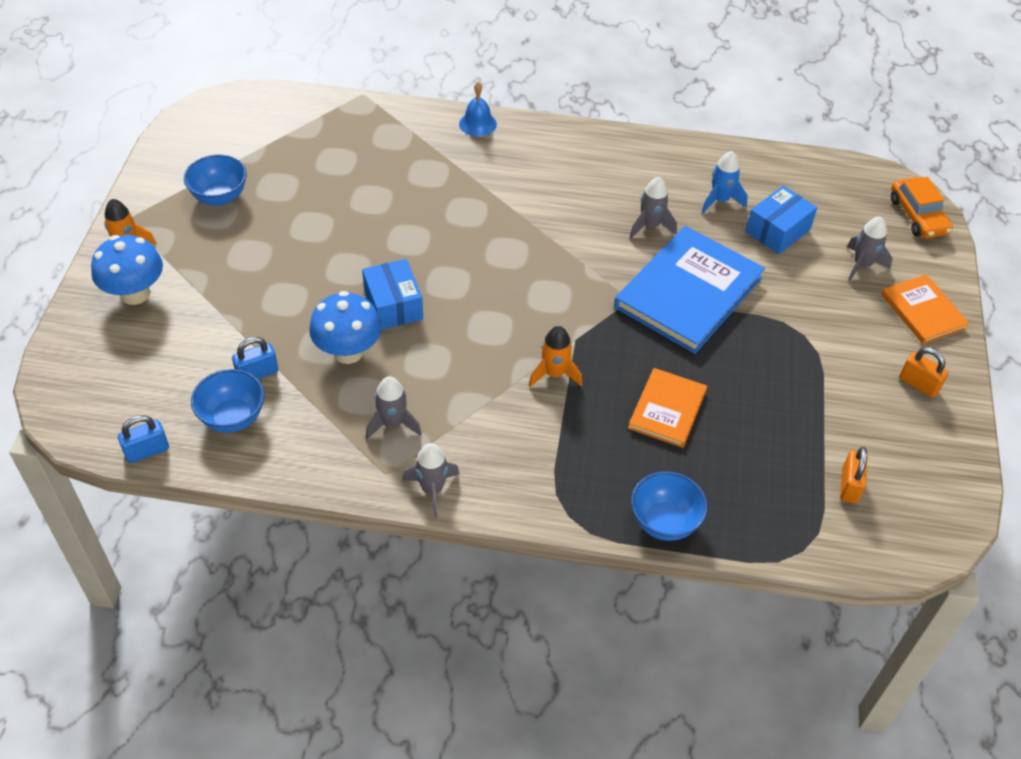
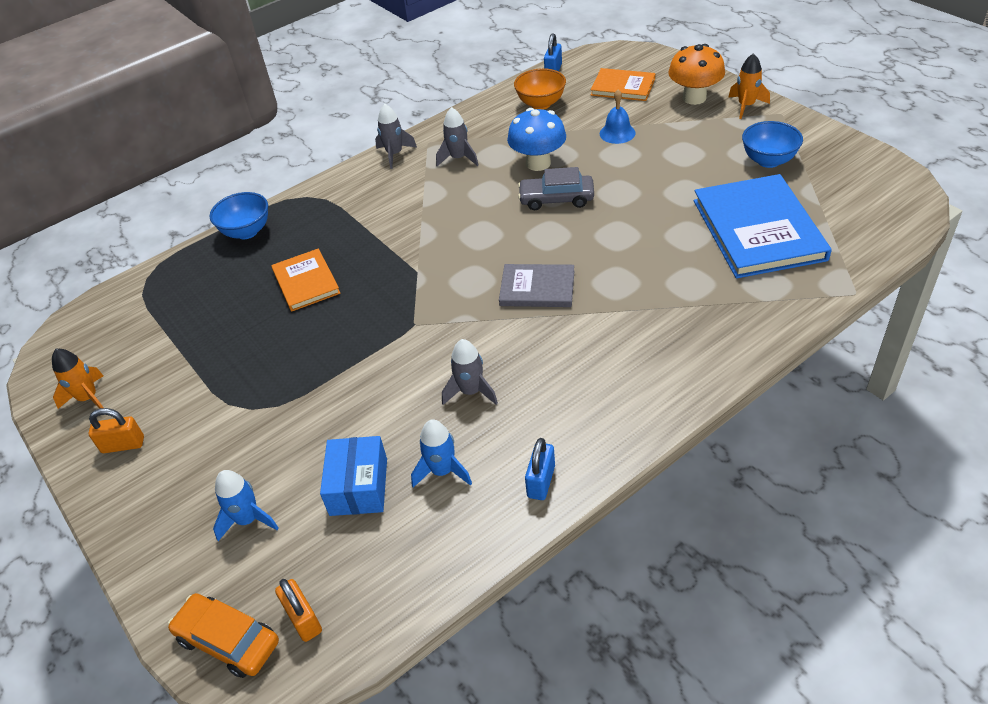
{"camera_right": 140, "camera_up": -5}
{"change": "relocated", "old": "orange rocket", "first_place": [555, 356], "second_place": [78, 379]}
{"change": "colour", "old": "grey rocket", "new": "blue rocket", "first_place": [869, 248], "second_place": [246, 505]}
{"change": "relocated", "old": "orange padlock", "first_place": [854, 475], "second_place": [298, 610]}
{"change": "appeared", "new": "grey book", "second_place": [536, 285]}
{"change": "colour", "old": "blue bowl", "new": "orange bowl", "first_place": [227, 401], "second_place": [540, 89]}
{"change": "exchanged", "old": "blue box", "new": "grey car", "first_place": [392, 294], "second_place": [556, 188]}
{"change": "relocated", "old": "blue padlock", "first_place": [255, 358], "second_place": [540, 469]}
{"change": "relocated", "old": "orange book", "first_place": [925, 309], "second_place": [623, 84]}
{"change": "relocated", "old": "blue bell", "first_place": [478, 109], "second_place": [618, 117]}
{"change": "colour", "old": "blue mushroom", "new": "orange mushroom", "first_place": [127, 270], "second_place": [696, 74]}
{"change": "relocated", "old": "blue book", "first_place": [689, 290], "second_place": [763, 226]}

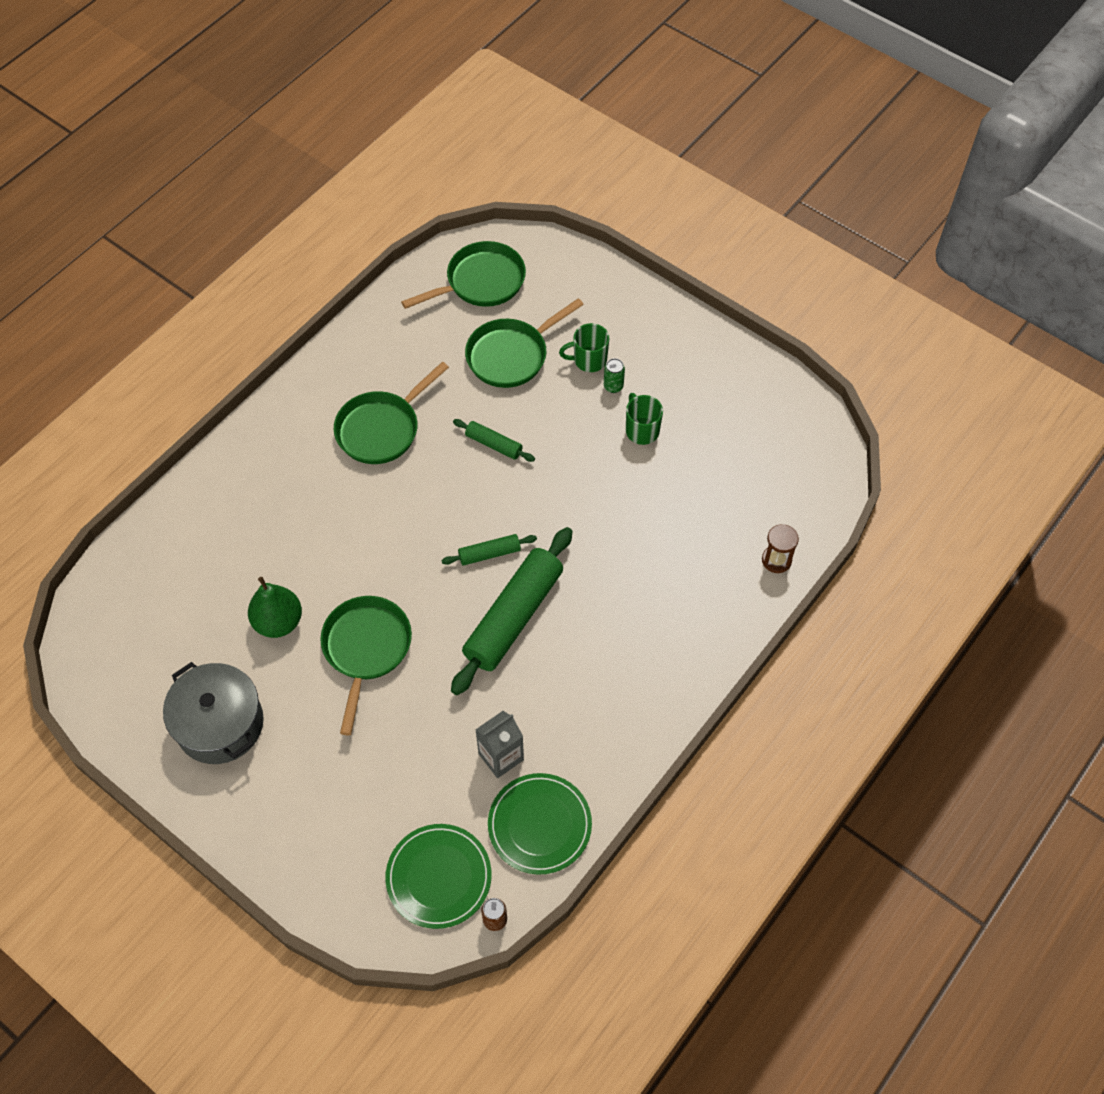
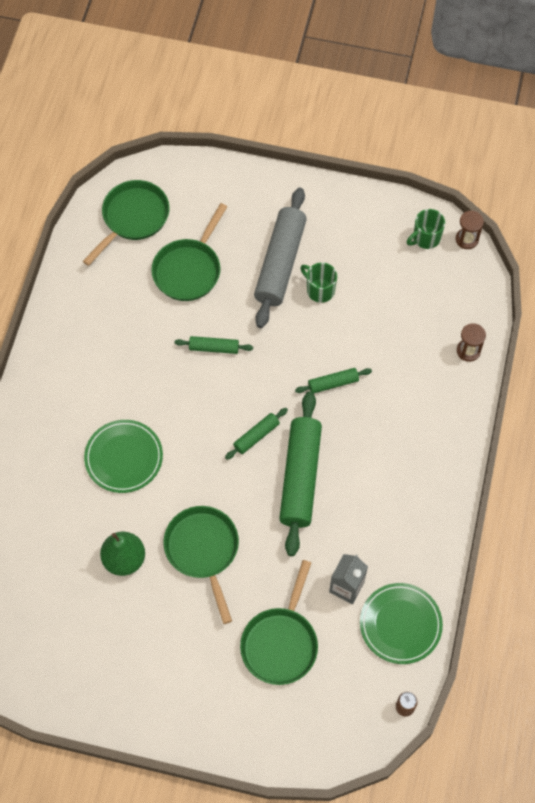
{"camera_right": -25, "camera_up": 5}
{"change": "relocated", "old": "green plate", "first_place": [438, 876], "second_place": [123, 456]}
{"change": "relocated", "old": "green pan", "first_place": [391, 413], "second_place": [279, 622]}
{"change": "exchanged", "old": "green can", "new": "grey rolling pin", "first_place": [614, 375], "second_place": [280, 257]}
{"change": "appeared", "new": "green rolling pin", "second_place": [333, 380]}
{"change": "relocated", "old": "green mug", "first_place": [584, 347], "second_place": [426, 229]}
{"change": "appeared", "new": "brown hourglass", "second_place": [470, 230]}
{"change": "missing", "old": "grey pot", "first_place": [213, 713]}

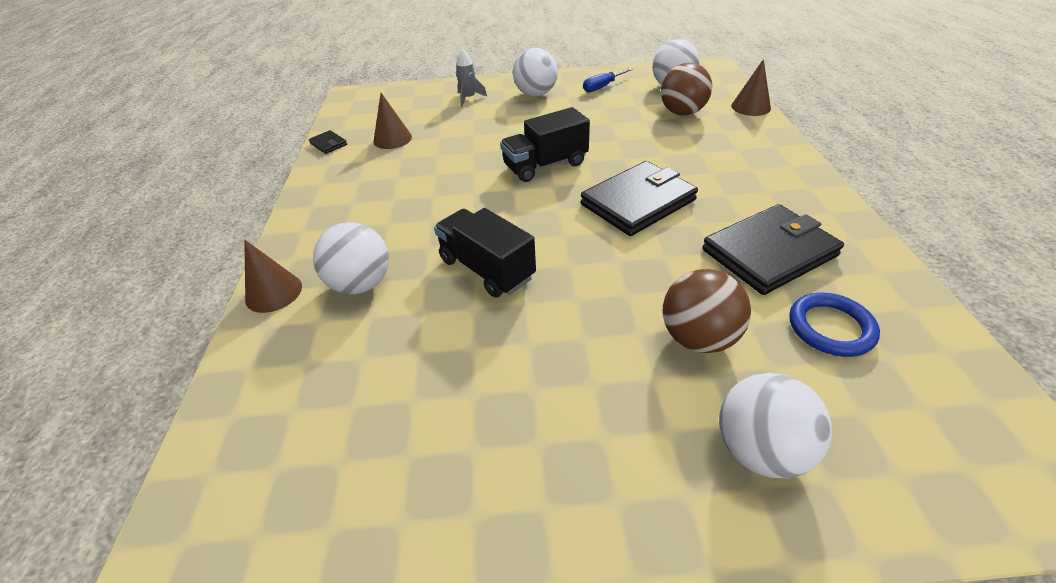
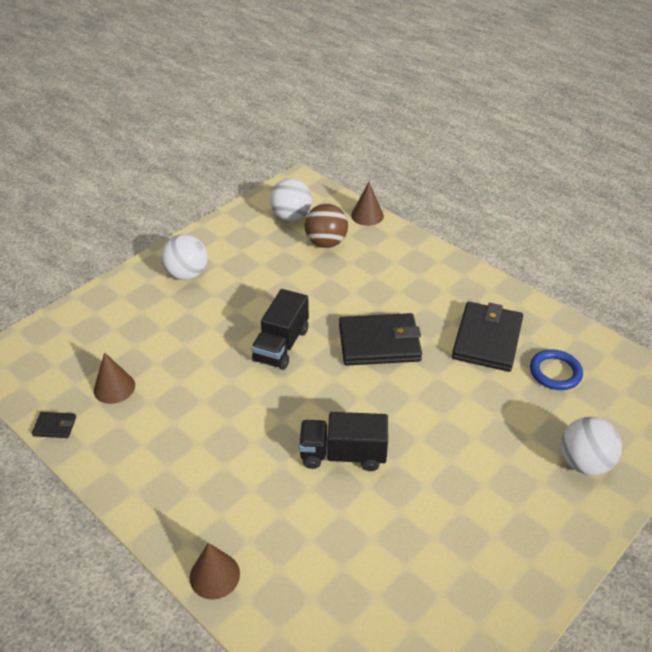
{"camera_right": -45, "camera_up": 0}
{"change": "spun", "old": "black wallet", "first_place": [639, 198], "second_place": [380, 339], "degrees": 75}
{"change": "missing", "old": "white ball", "first_place": [351, 258]}
{"change": "missing", "old": "grey rocket", "first_place": [471, 78]}
{"change": "missing", "old": "blue screwdriver", "first_place": [608, 80]}
{"change": "missing", "old": "brown ball", "first_place": [707, 311]}

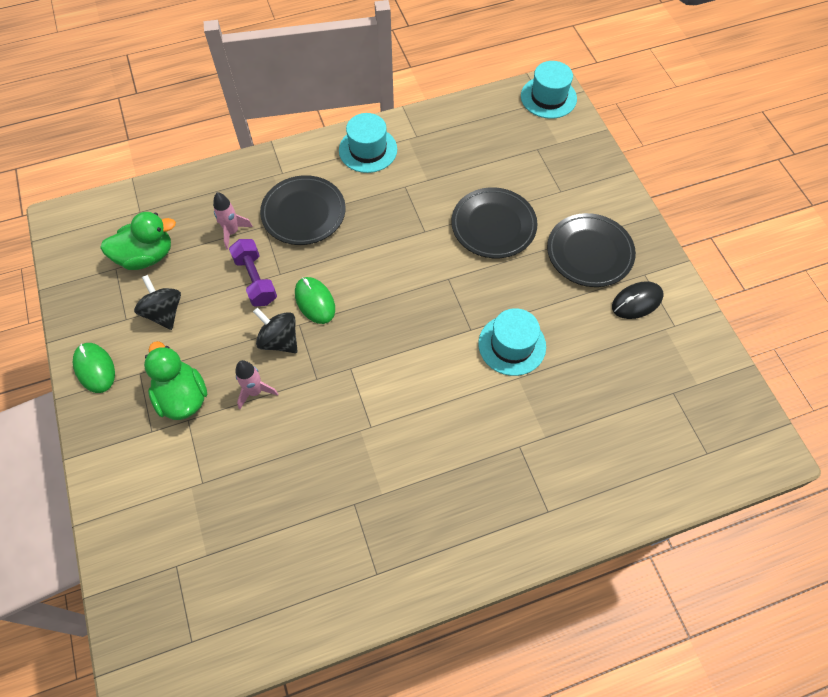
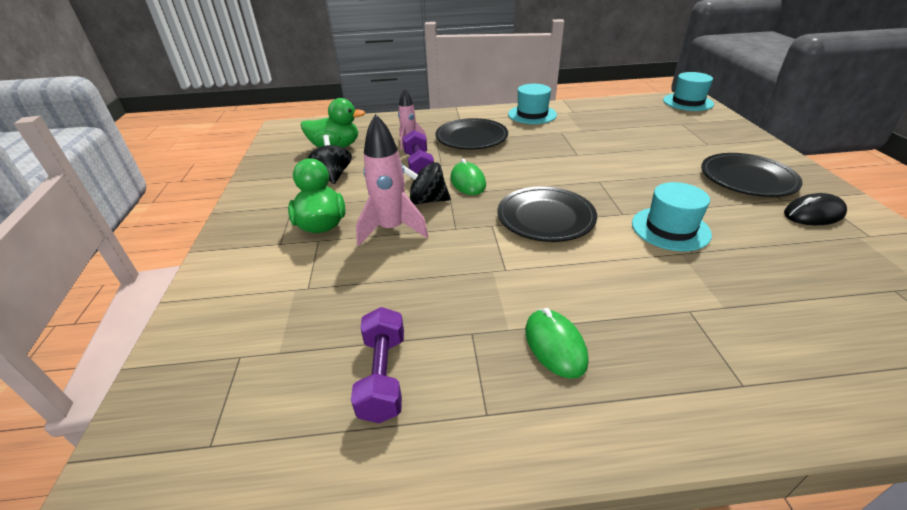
{"camera_right": 15, "camera_up": -25}
{"change": "appeared", "new": "purple dumbbell", "second_place": [377, 365]}
{"change": "size", "old": "pink rocket", "first_place": [256, 384], "second_place": [392, 180], "factor": 1.64}
{"change": "spun", "old": "black spinning top", "first_place": [275, 330], "second_place": [427, 183], "degrees": -45}
{"change": "relocated", "old": "black plate", "first_place": [494, 222], "second_place": [547, 214]}
{"change": "relocated", "old": "green mouse", "first_place": [94, 368], "second_place": [556, 343]}

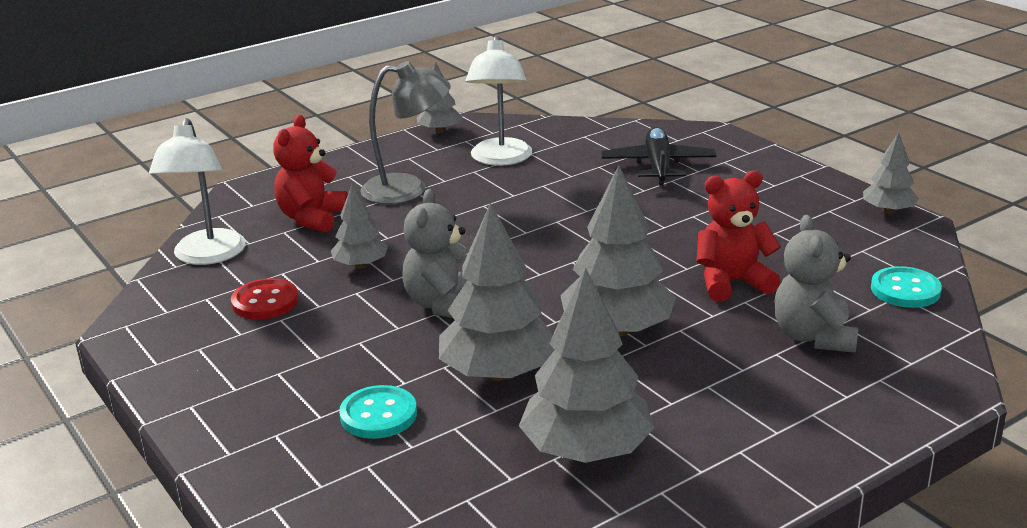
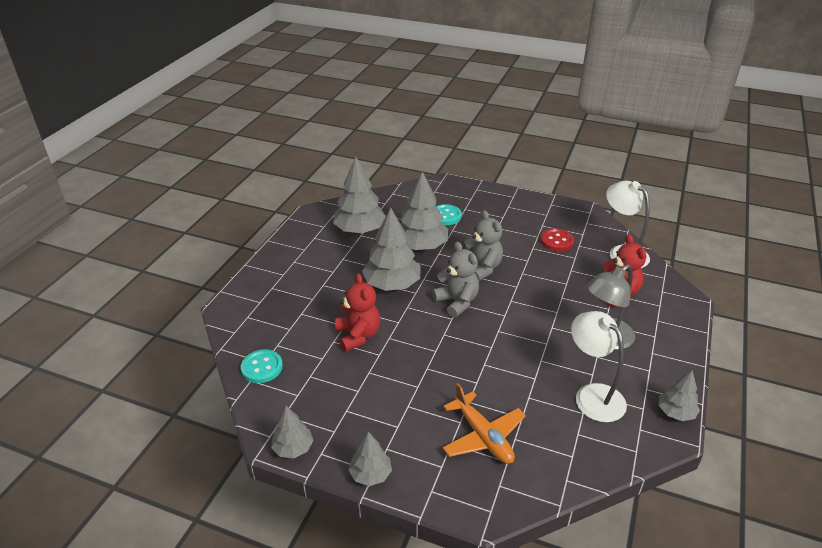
{"camera_right": 145, "camera_up": 10}
{"change": "spun", "old": "red teddy bear", "first_place": [739, 236], "second_place": [357, 312], "degrees": -60}
{"change": "relocated", "old": "grey tree", "first_place": [359, 227], "second_place": [370, 459]}
{"change": "relocated", "old": "grey teddy bear", "first_place": [816, 284], "second_place": [455, 280]}
{"change": "colour", "old": "black plane", "new": "orange plane", "first_place": [658, 156], "second_place": [484, 423]}

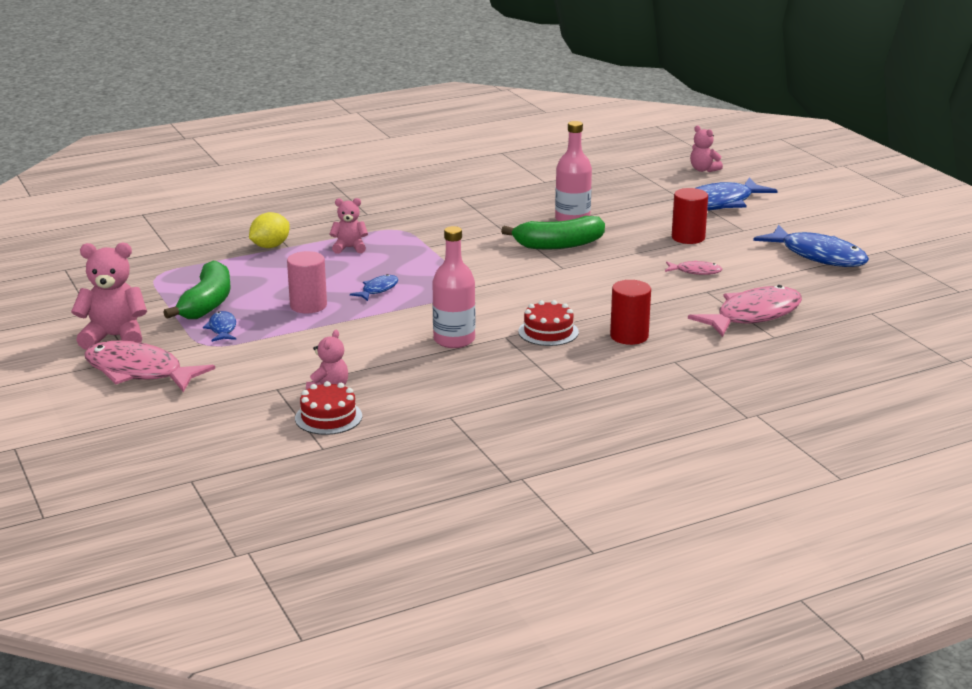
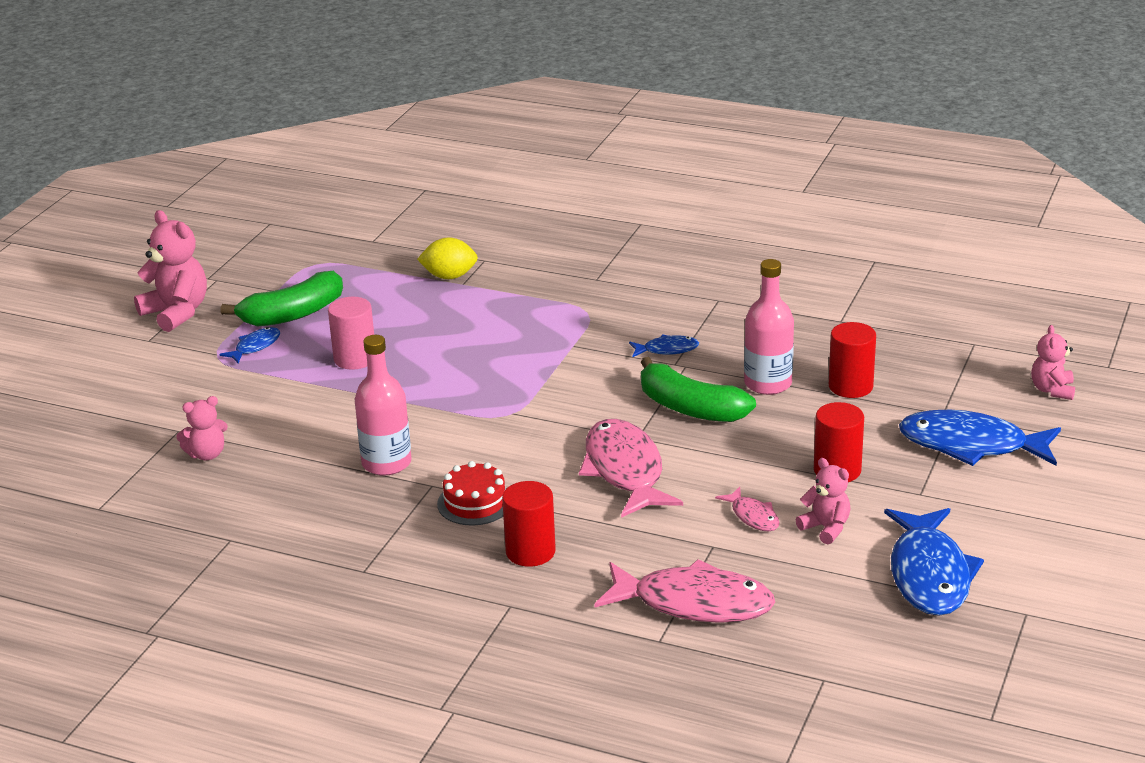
{"camera_right": 50, "camera_up": 5}
{"change": "relocated", "old": "pink fish", "first_place": [149, 366], "second_place": [631, 468]}
{"change": "relocated", "old": "blue fish", "first_place": [374, 287], "second_place": [664, 346]}
{"change": "relocated", "old": "pink teddy bear", "first_place": [349, 226], "second_place": [823, 501]}
{"change": "appeared", "new": "red cylinder", "second_place": [852, 360]}
{"change": "missing", "old": "red cake", "first_place": [328, 408]}

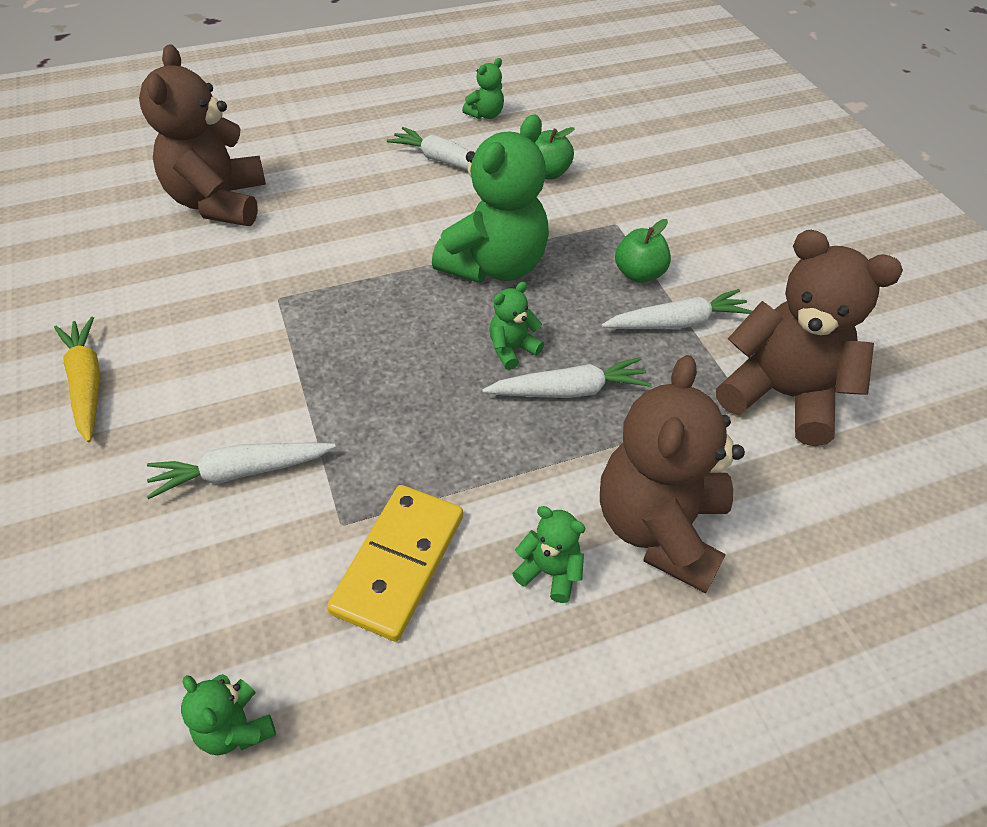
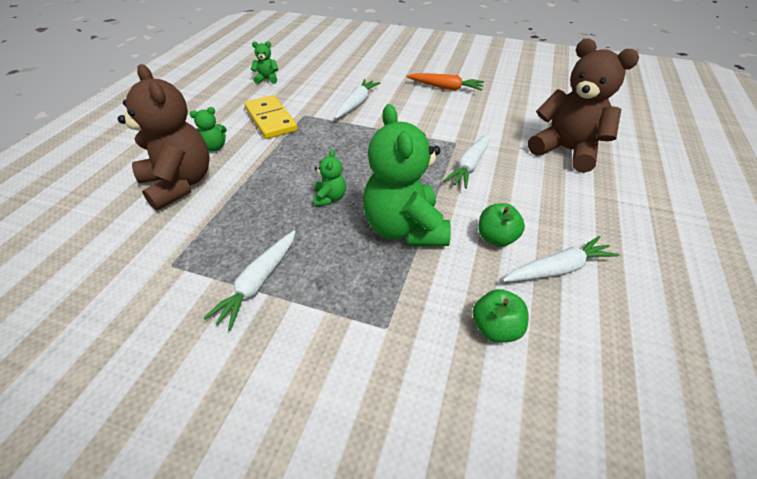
{"camera_right": 130, "camera_up": -5}
{"change": "colour", "old": "yellow carrot", "new": "orange carrot", "first_place": [77, 379], "second_place": [445, 82]}
{"change": "relocated", "old": "white carrot", "first_place": [567, 377], "second_place": [466, 161]}
{"change": "relocated", "old": "green apple", "first_place": [643, 251], "second_place": [501, 225]}
{"change": "missing", "old": "green teddy bear", "first_place": [483, 88]}
{"change": "missing", "old": "brown teddy bear", "first_place": [809, 338]}

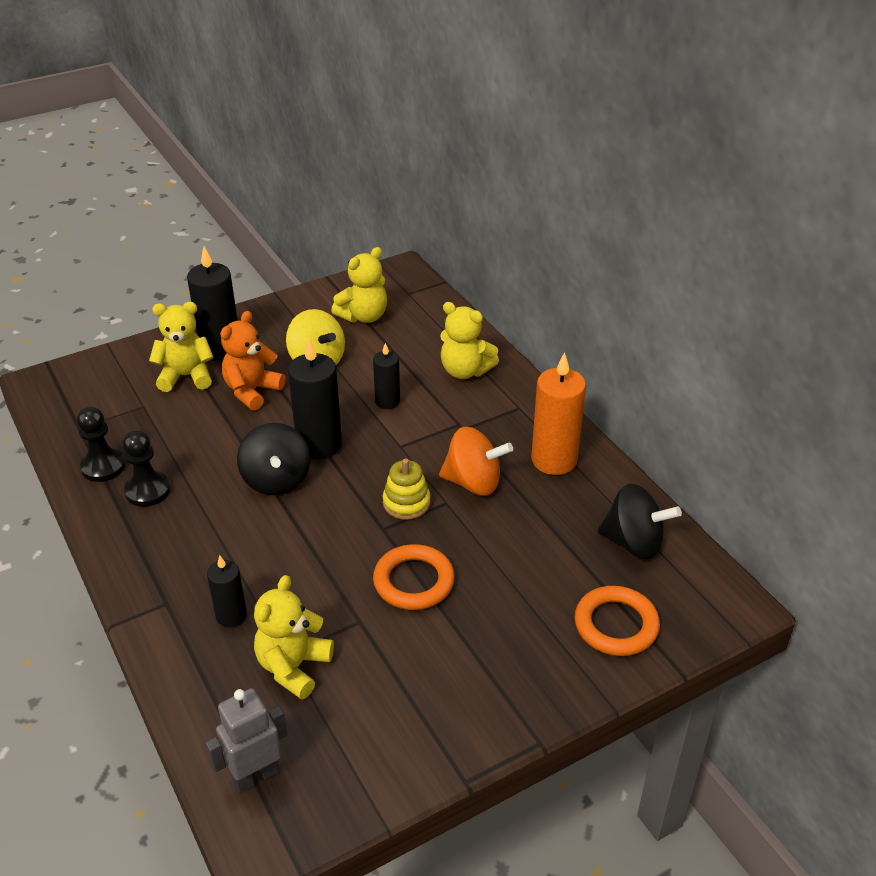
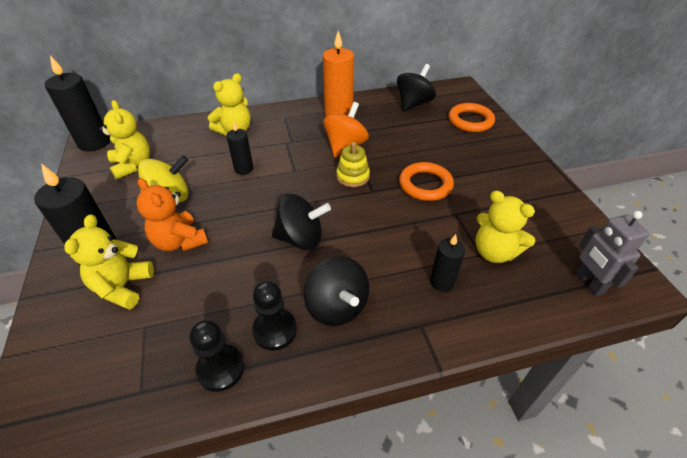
{"camera_right": -75, "camera_up": 5}
{"change": "relocated", "old": "black candle", "first_place": [315, 398], "second_place": [77, 103]}
{"change": "appeared", "new": "black spinning top", "second_place": [336, 291]}

